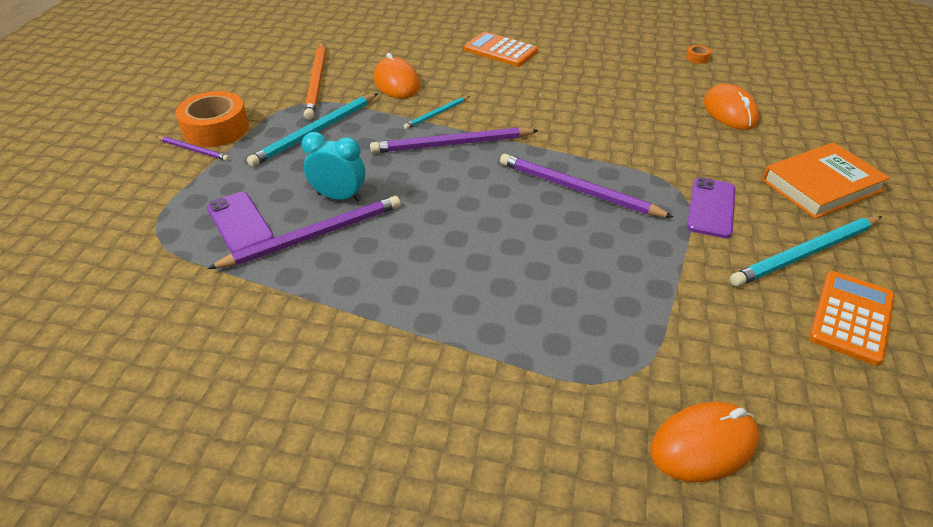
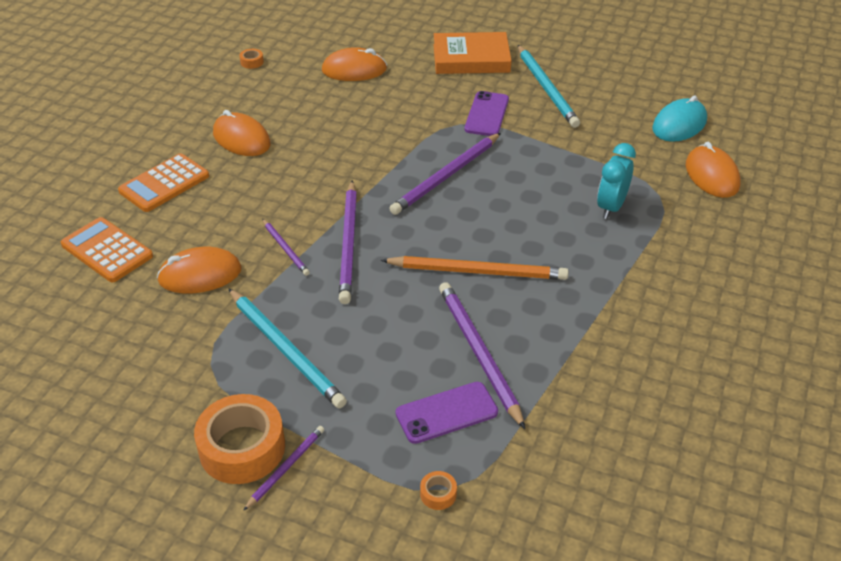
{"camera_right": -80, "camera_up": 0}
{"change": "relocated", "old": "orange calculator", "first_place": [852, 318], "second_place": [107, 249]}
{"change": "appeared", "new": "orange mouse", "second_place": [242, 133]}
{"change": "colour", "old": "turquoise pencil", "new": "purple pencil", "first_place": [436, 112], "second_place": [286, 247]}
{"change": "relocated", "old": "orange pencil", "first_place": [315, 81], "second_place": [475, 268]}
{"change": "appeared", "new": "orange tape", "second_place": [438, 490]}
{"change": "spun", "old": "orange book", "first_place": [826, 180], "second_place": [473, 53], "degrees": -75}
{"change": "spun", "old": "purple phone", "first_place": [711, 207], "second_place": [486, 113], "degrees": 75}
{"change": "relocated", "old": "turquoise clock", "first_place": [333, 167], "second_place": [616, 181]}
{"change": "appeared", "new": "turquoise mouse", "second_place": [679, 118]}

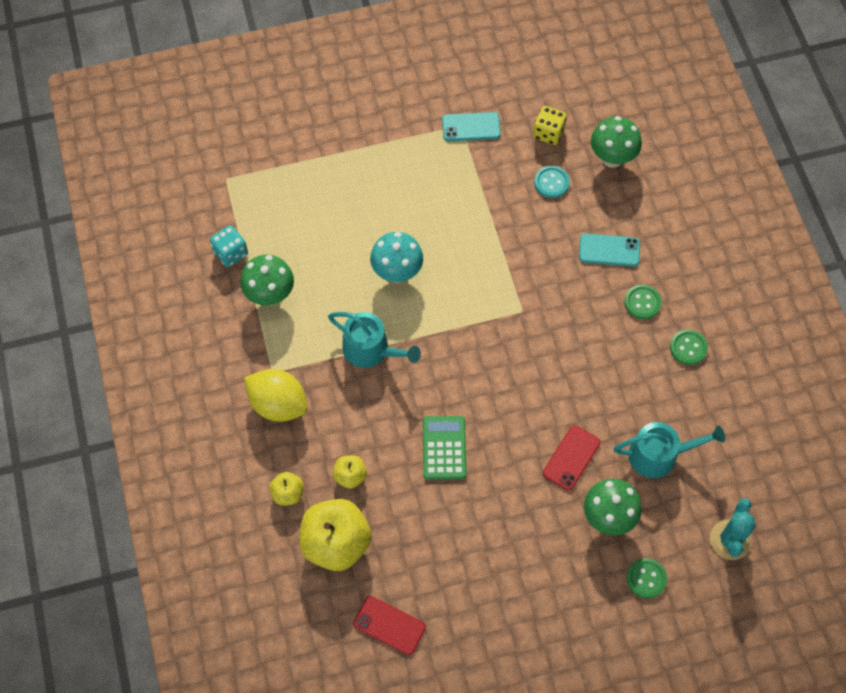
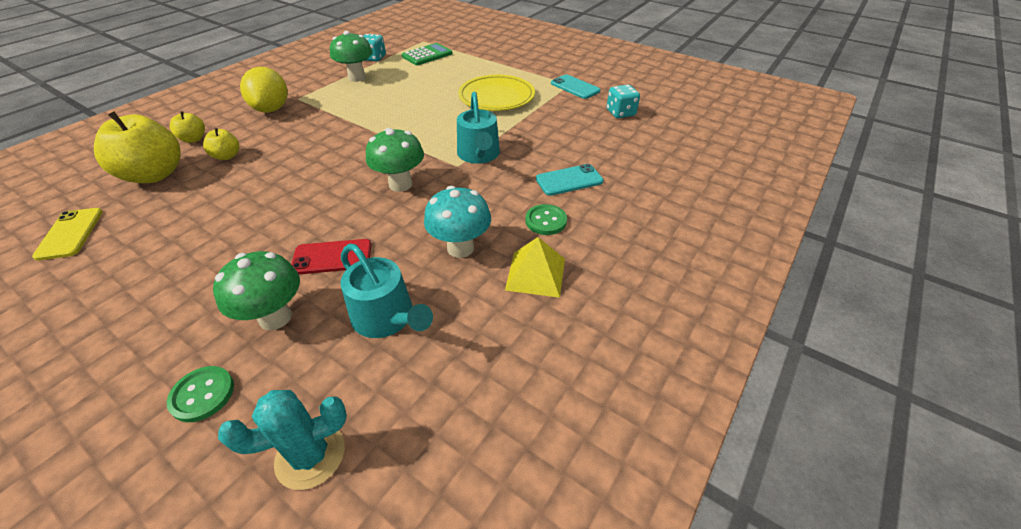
{"camera_right": 50, "camera_up": -20}
{"change": "colour", "old": "red phone", "new": "yellow phone", "first_place": [389, 625], "second_place": [67, 234]}
{"change": "relocated", "old": "green mushroom", "first_place": [616, 142], "second_place": [395, 160]}
{"change": "relocated", "old": "green calculator", "first_place": [444, 448], "second_place": [427, 54]}
{"change": "relocated", "old": "turquoise mushroom", "first_place": [396, 257], "second_place": [457, 222]}
{"change": "relocated", "old": "turquoise watering can", "first_place": [374, 340], "second_place": [478, 128]}
{"change": "appeared", "new": "yellow plate", "second_place": [496, 93]}
{"change": "exchanged", "old": "green button", "new": "yellow pyramid", "first_place": [689, 347], "second_place": [535, 267]}
{"change": "spun", "old": "turquoise phone", "first_place": [609, 250], "second_place": [570, 180], "degrees": -75}
{"change": "colour", "old": "yellow dice", "new": "turquoise dice", "first_place": [550, 125], "second_place": [623, 101]}
{"change": "missing", "old": "turquoise button", "first_place": [552, 182]}

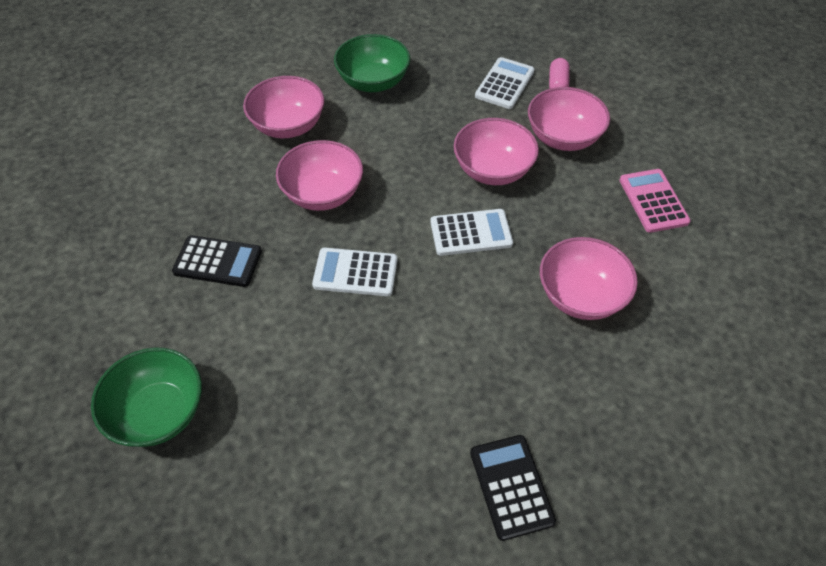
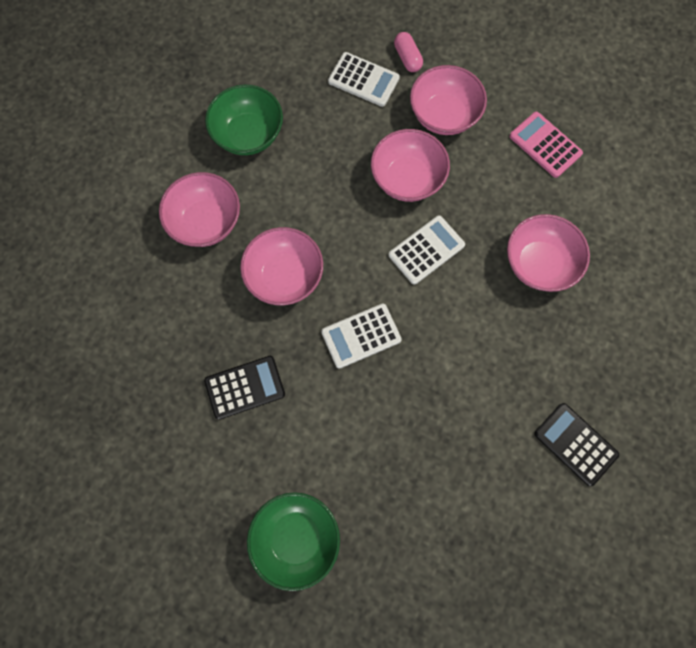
{"camera_right": -30, "camera_up": 20}
{"change": "spun", "old": "white calculator", "first_place": [505, 83], "second_place": [364, 79], "degrees": 120}

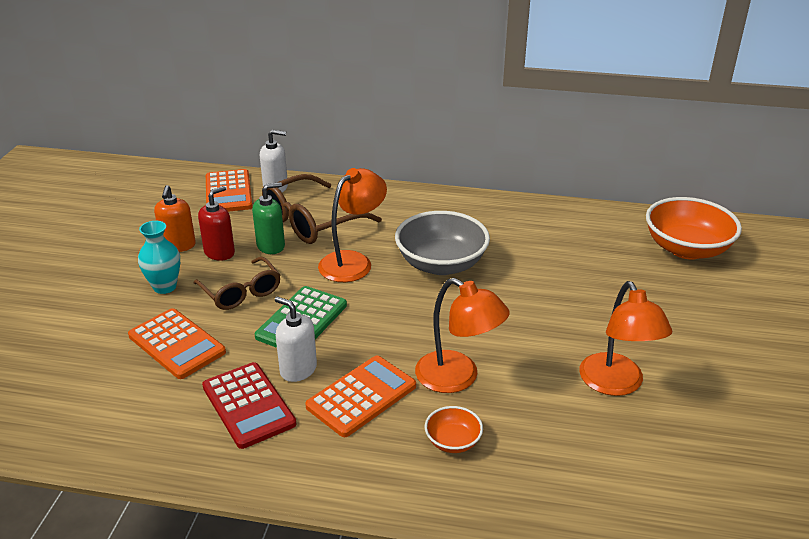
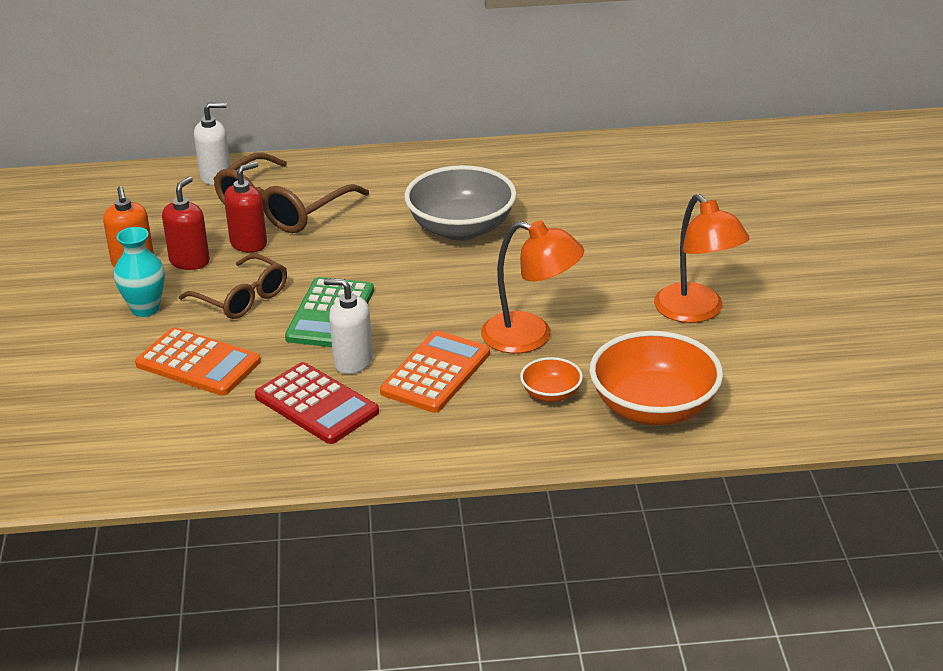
{"camera_right": -15, "camera_up": 0}
{"change": "colour", "old": "green soap dispenser", "new": "red soap dispenser", "first_place": [268, 218], "second_place": [245, 207]}
{"change": "relocated", "old": "orange bowl", "first_place": [694, 228], "second_place": [656, 378]}
{"change": "missing", "old": "orange calculator", "first_place": [229, 190]}
{"change": "missing", "old": "orange lamp", "first_place": [352, 225]}

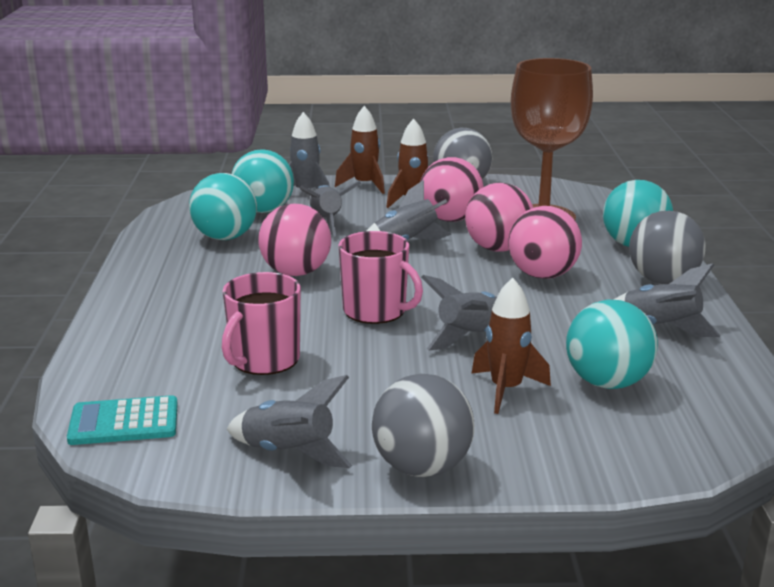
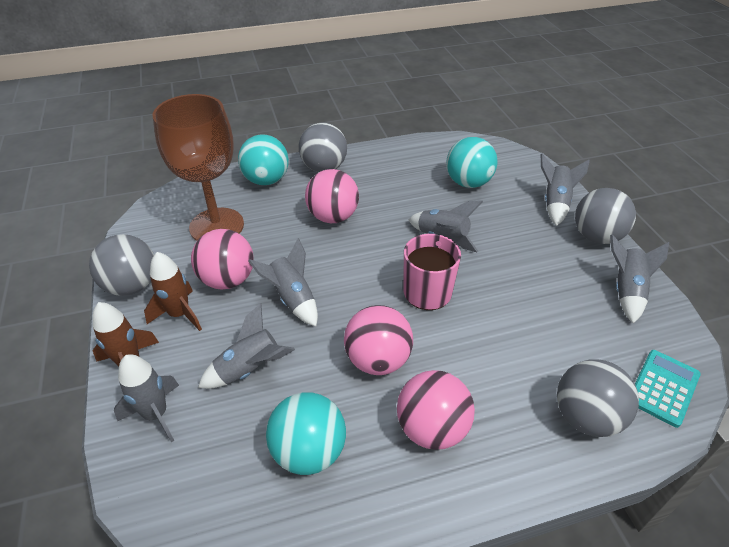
{"camera_right": -105, "camera_up": 20}
{"change": "relocated", "old": "pink ball", "first_place": [499, 217], "second_place": [436, 410]}
{"change": "relocated", "old": "grey rocket", "first_place": [666, 300], "second_place": [565, 190]}
{"change": "appeared", "new": "grey ball", "second_place": [598, 398]}
{"change": "spun", "old": "turquoise calculator", "first_place": [122, 420], "second_place": [668, 389], "degrees": -120}
{"change": "missing", "old": "pink mug", "first_place": [261, 323]}
{"change": "missing", "old": "turquoise ball", "first_place": [263, 181]}
{"change": "missing", "old": "brown rocket", "first_place": [511, 346]}

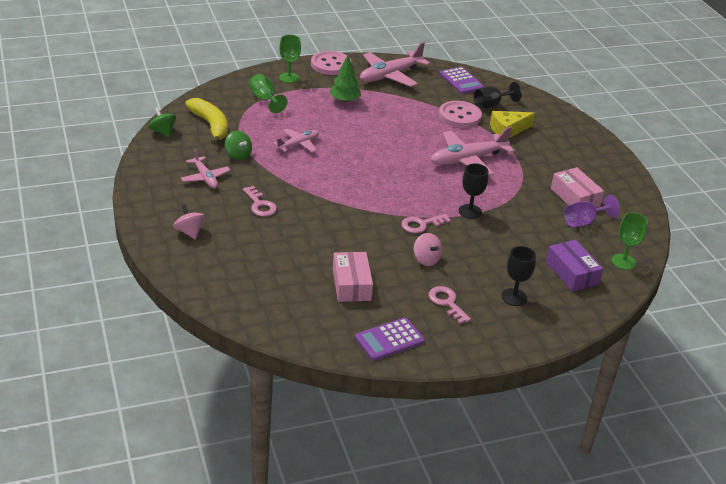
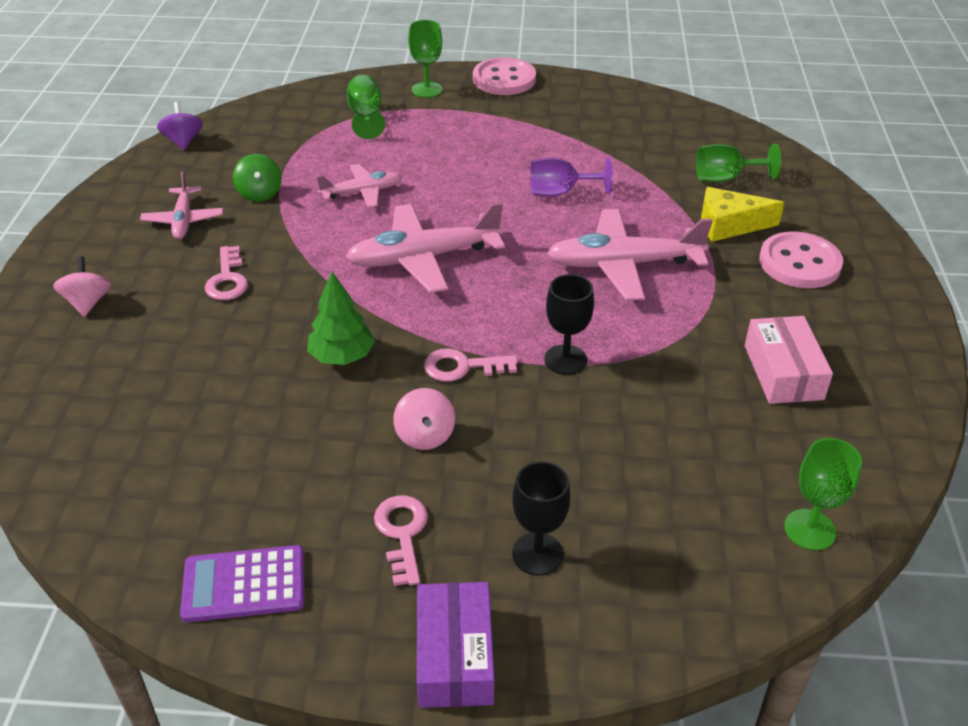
{"camera_right": 25, "camera_up": 5}
{"change": "colour", "old": "green spinning top", "new": "purple spinning top", "first_place": [162, 122], "second_place": [180, 126]}
{"change": "relocated", "old": "green tree", "first_place": [345, 79], "second_place": [341, 318]}
{"change": "relocated", "old": "pink plane", "first_place": [395, 64], "second_place": [425, 247]}
{"change": "relocated", "old": "purple box", "first_place": [574, 266], "second_place": [456, 645]}
{"change": "relocated", "old": "purple goblet", "first_place": [592, 211], "second_place": [571, 177]}
{"change": "colour", "old": "black goblet", "new": "green goblet", "first_place": [498, 95], "second_place": [738, 162]}
{"change": "relocated", "old": "pink button", "first_place": [460, 114], "second_place": [801, 260]}
{"change": "missing", "old": "yellow banana", "first_place": [206, 121]}
{"change": "missing", "old": "pink box", "first_place": [353, 277]}
{"change": "missing", "old": "purple calculator", "first_place": [462, 80]}

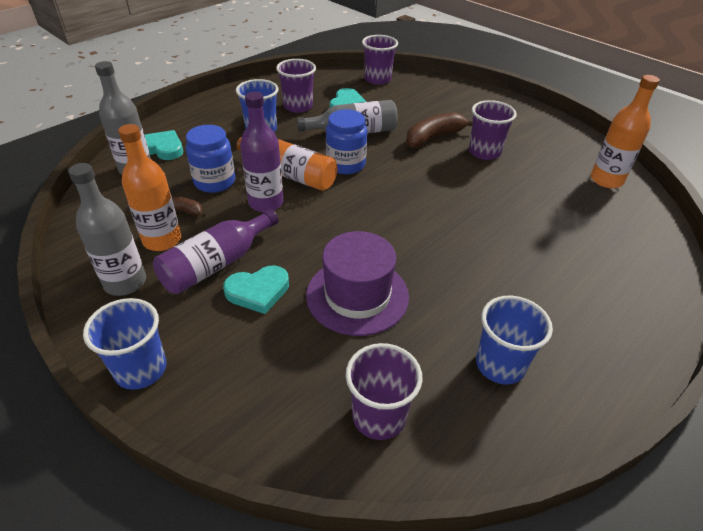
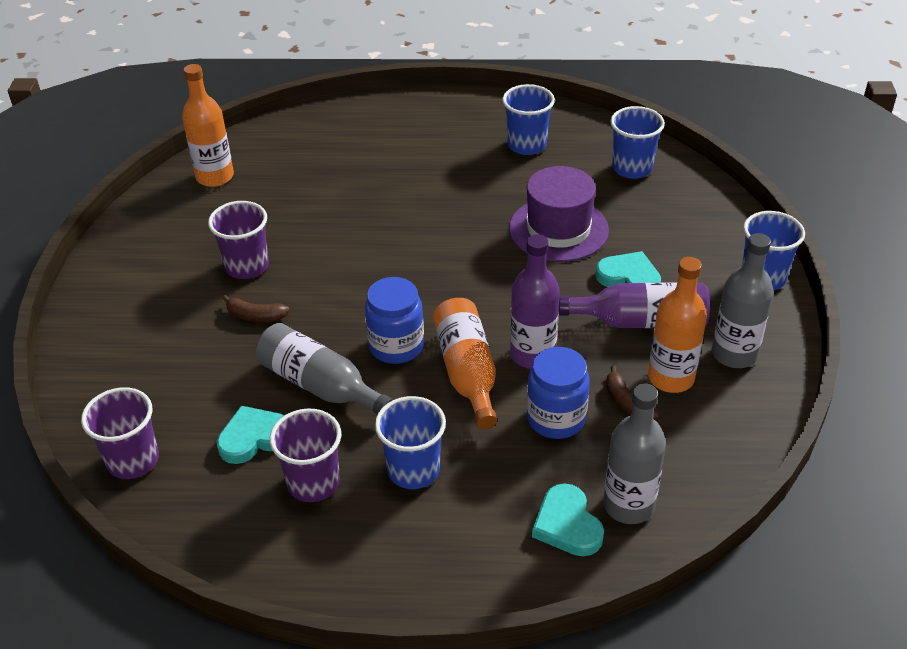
{"camera_right": -130, "camera_up": 0}
{"change": "size", "old": "brown banana", "first_place": [439, 130], "second_place": [256, 308], "factor": 0.59}
{"change": "colour", "old": "purple cup", "new": "blue cup", "first_place": [384, 391], "second_place": [637, 142]}

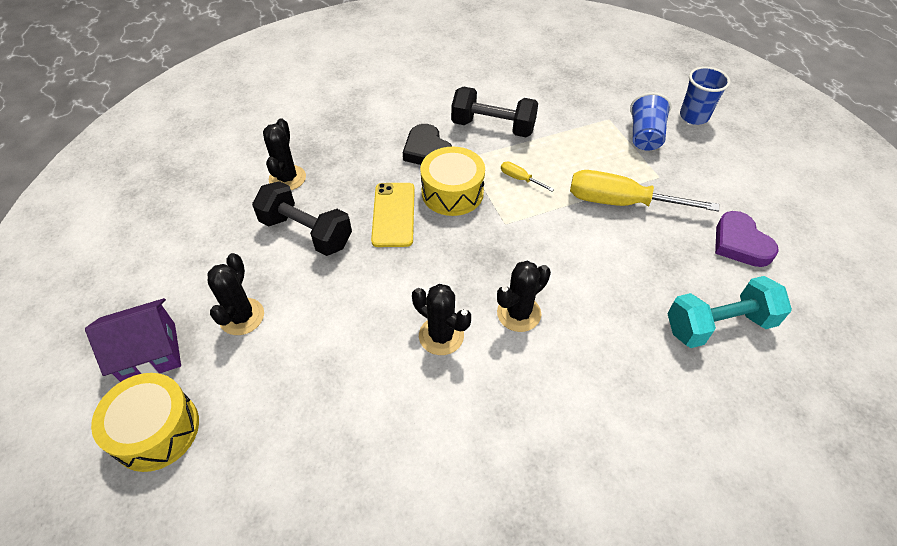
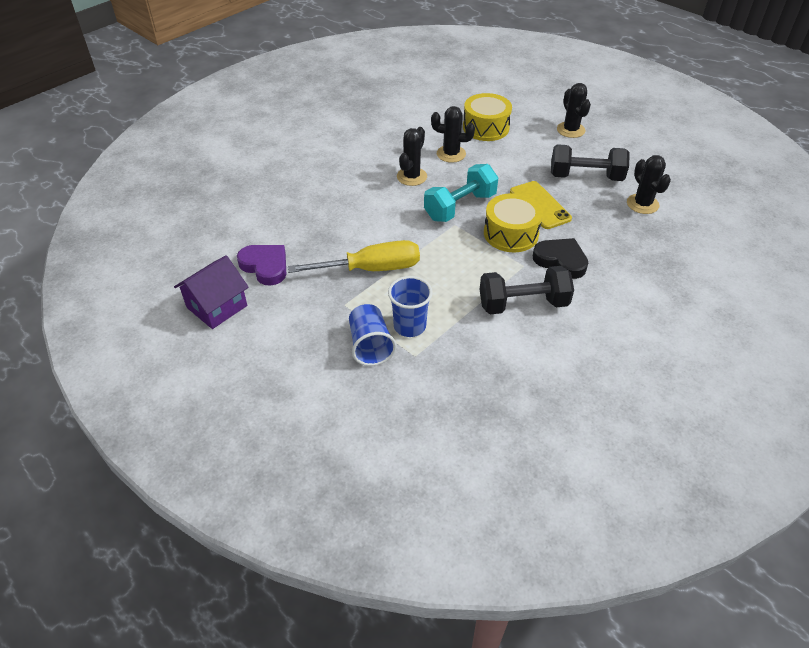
{"camera_right": 155, "camera_up": -5}
{"change": "relocated", "old": "purple house", "first_place": [133, 340], "second_place": [211, 292]}
{"change": "relocated", "old": "blue cup", "first_place": [705, 95], "second_place": [410, 306]}
{"change": "relocated", "old": "turquoise dumbbell", "first_place": [729, 312], "second_place": [461, 193]}
{"change": "relocated", "old": "yellow drum", "first_place": [145, 422], "second_place": [487, 117]}
{"change": "missing", "old": "yellow screwdriver", "first_place": [527, 176]}

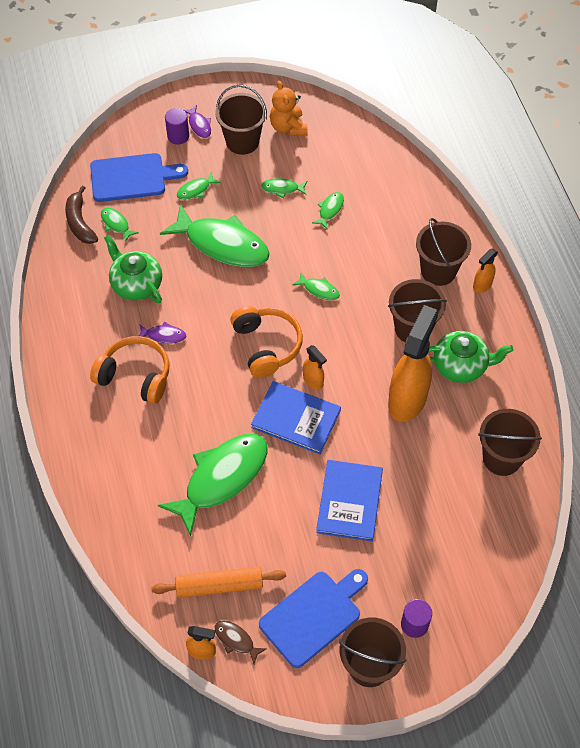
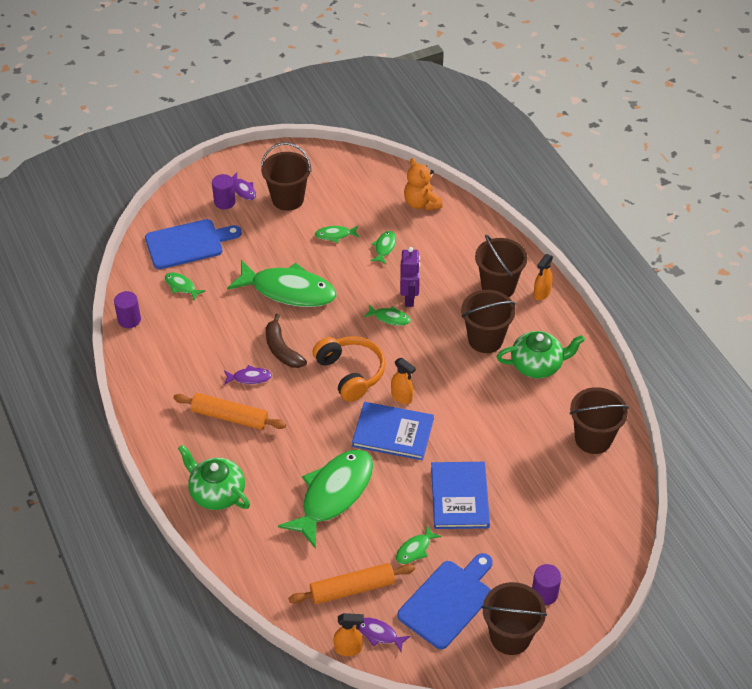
{"camera_right": -10, "camera_up": -10}
{"change": "appeared", "new": "purple cylinder", "second_place": [127, 309]}
{"change": "exchanged", "old": "orange headphones", "new": "orange rolling pin", "first_place": [129, 370], "second_place": [229, 411]}
{"change": "relocated", "old": "green teapot", "first_place": [133, 269], "second_place": [214, 477]}
{"change": "relocated", "old": "brown banana", "first_place": [81, 215], "second_place": [286, 341]}
{"change": "colour", "old": "brown fish", "new": "purple fish", "first_place": [240, 642], "second_place": [384, 635]}
{"change": "relocated", "old": "green fish", "first_place": [199, 186], "second_place": [418, 544]}
{"change": "appeared", "new": "purple robot", "second_place": [410, 277]}
{"change": "relocated", "old": "orange teddy bear", "first_place": [288, 108], "second_place": [423, 184]}
{"change": "missing", "old": "orange spray bottle", "first_place": [413, 363]}

